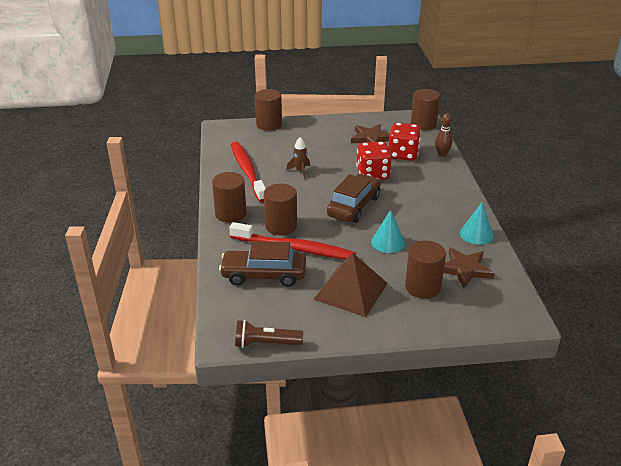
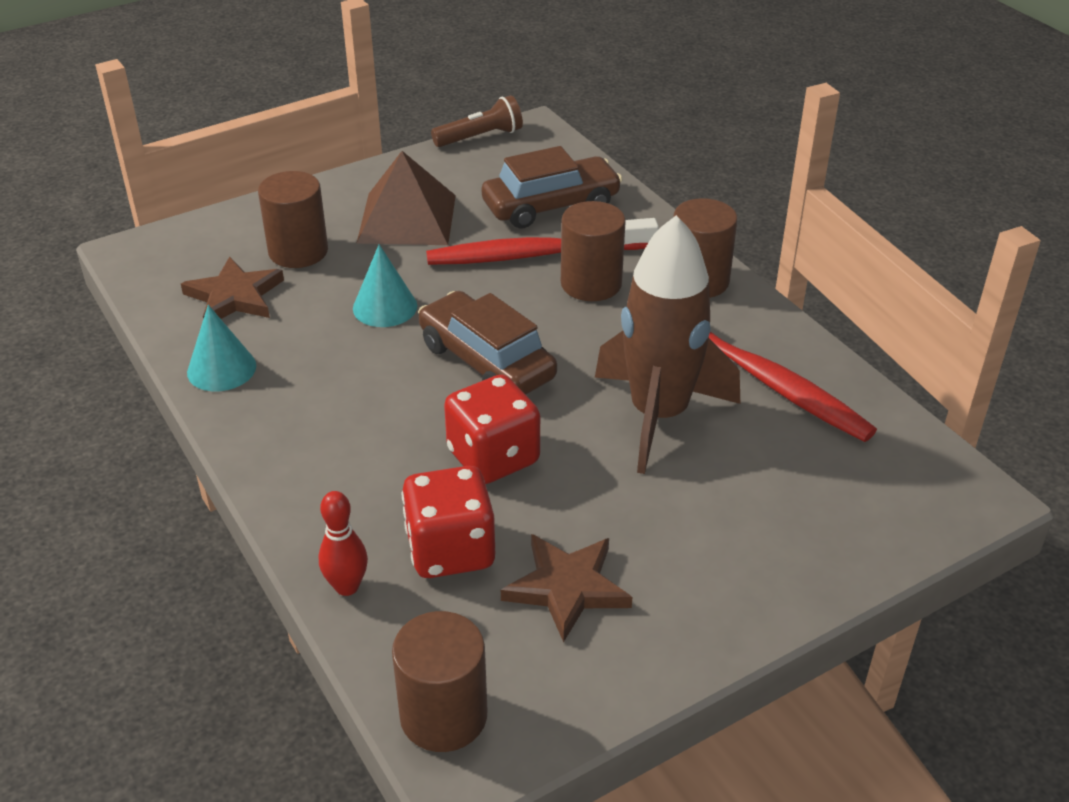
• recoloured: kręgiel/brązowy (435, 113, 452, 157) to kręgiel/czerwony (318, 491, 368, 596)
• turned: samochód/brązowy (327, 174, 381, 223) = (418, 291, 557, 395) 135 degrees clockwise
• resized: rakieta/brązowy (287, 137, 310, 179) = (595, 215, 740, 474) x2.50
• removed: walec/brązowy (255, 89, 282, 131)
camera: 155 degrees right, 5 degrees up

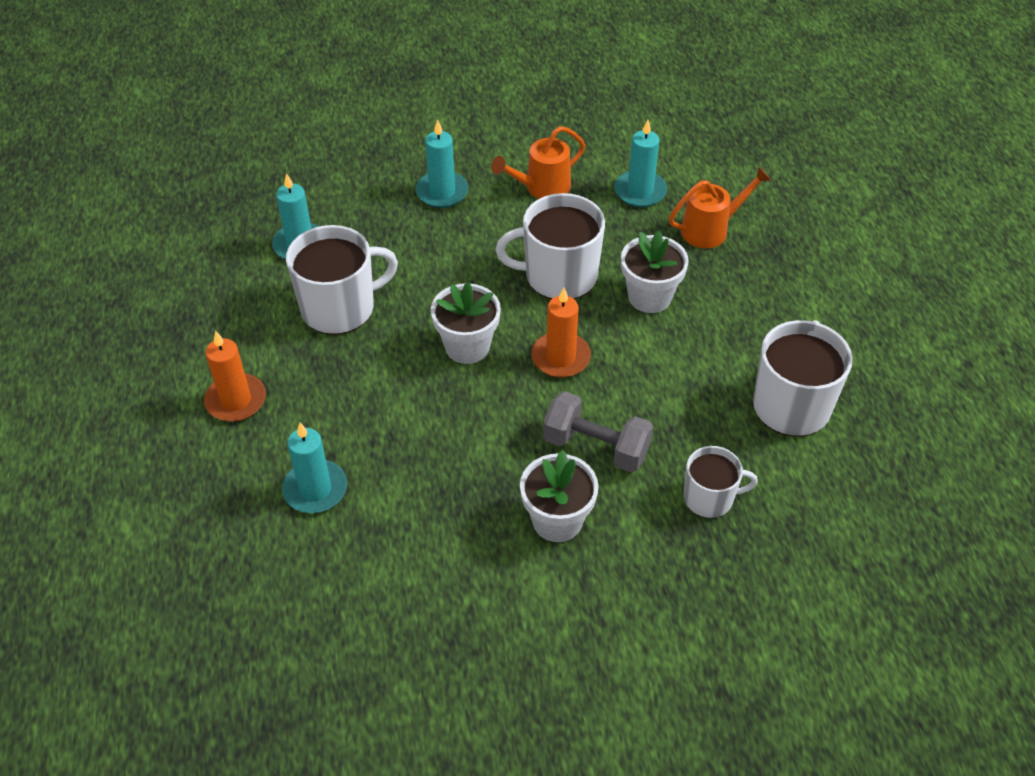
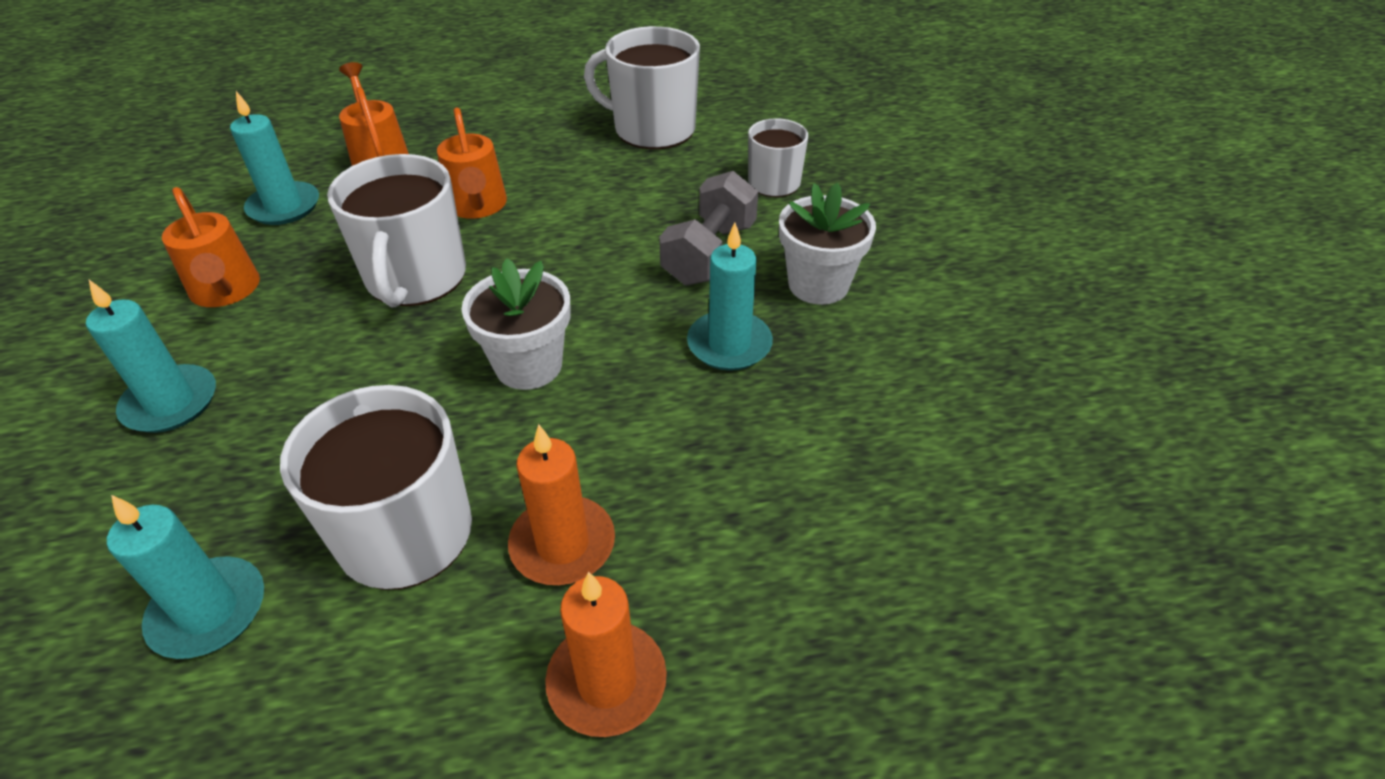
• replaced: doniczka/biały (621, 231, 689, 313) to konewka/pomarańczowy (437, 107, 507, 219)
• moved: świeca/pomarańczowy (531, 288, 591, 378) to (508, 424, 615, 585)
• moved: świeca/turkusowy (282, 423, 347, 513) to (687, 223, 773, 371)
camera: 90 degrees left, 5 degrees down

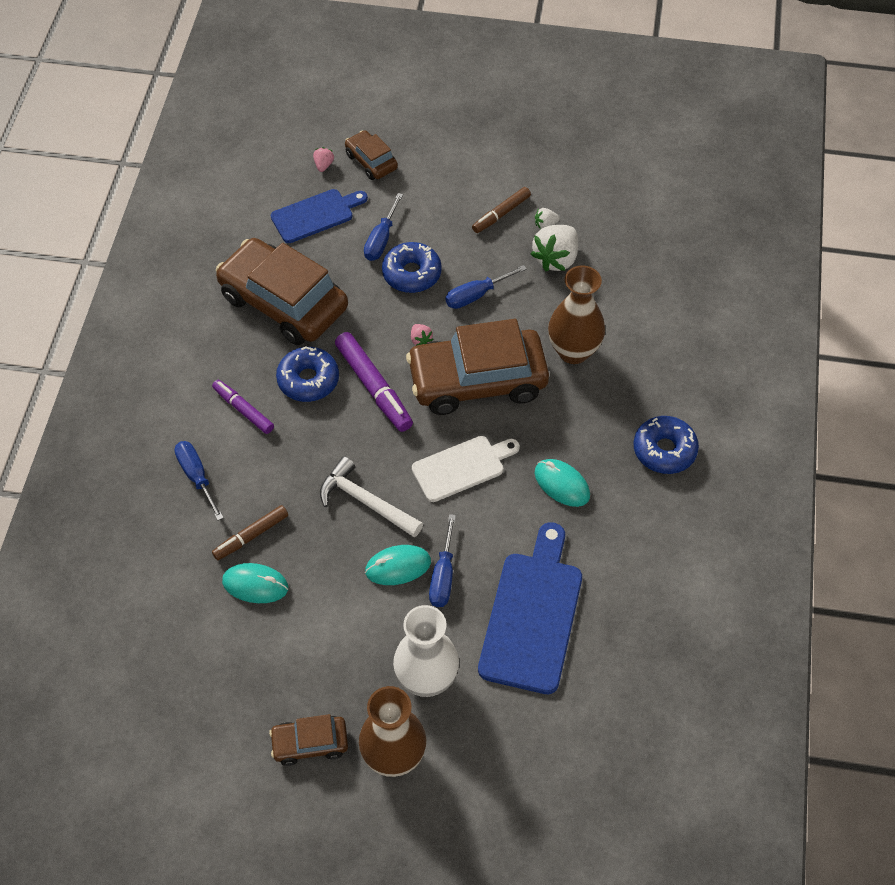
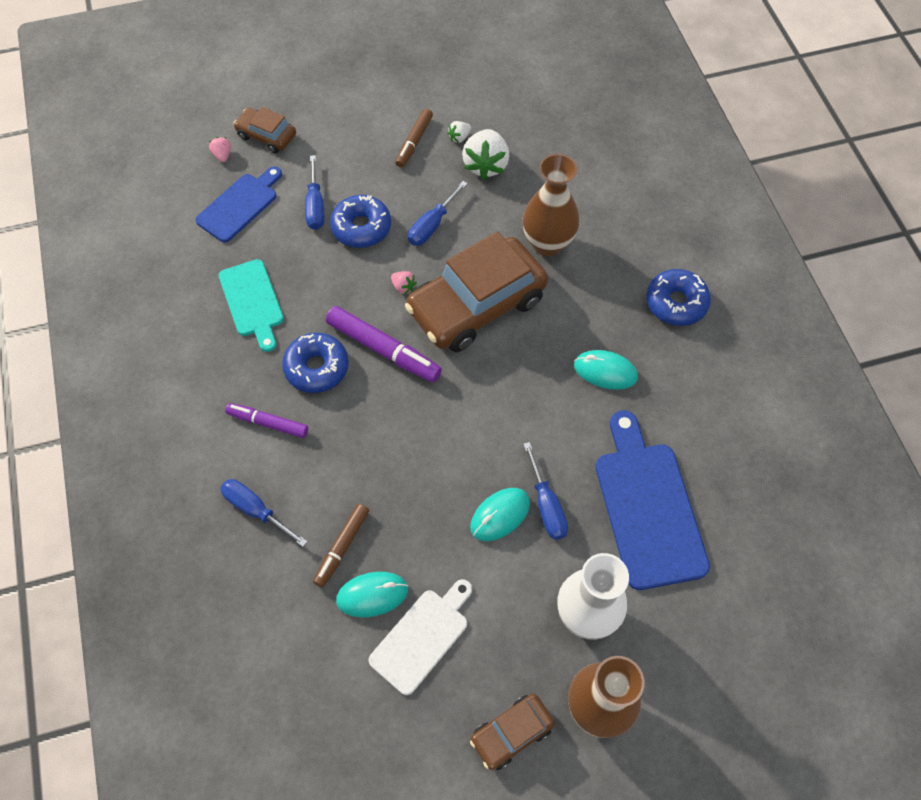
• replaced: samochód/brązowy (216, 238, 348, 345) to deska do krojenia/turkusowy (219, 259, 284, 352)
• moved: deska do krojenia/biały (412, 436, 520, 502) to (368, 579, 472, 695)
• removed: młotek/biały (320, 457, 423, 537)
camera: 25 degrees left, 5 degrees up

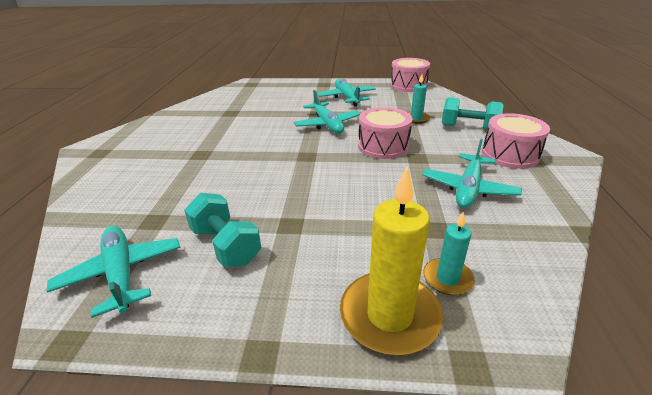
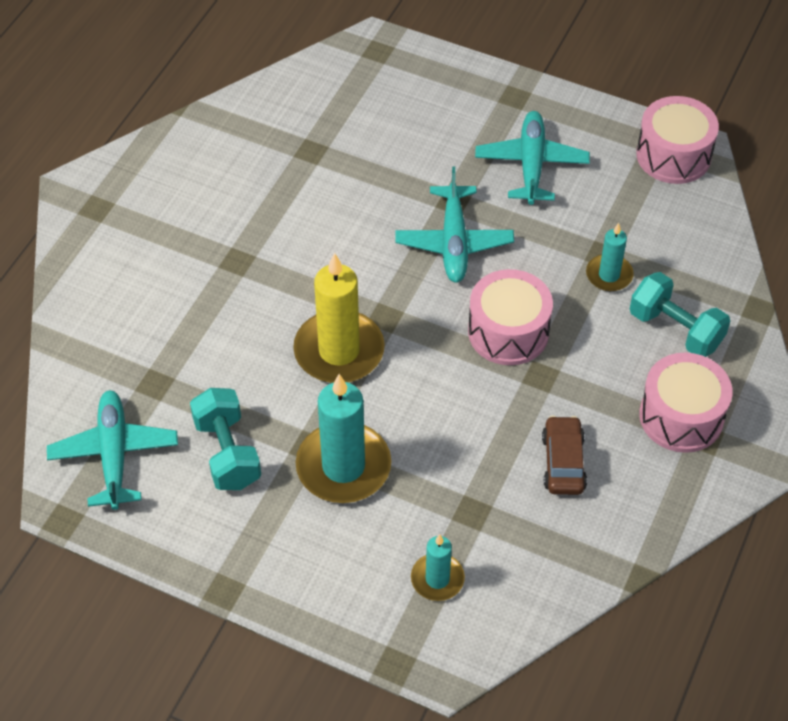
• moved: świeca/żółty (340, 167, 443, 355) to (293, 253, 385, 383)
• added: świeca/turkusowy (296, 374, 391, 503)
• replaced: samolot/turkusowy (422, 139, 522, 208) to samochód/brązowy (542, 416, 587, 495)
camera: 20 degrees right, 20 degrees up

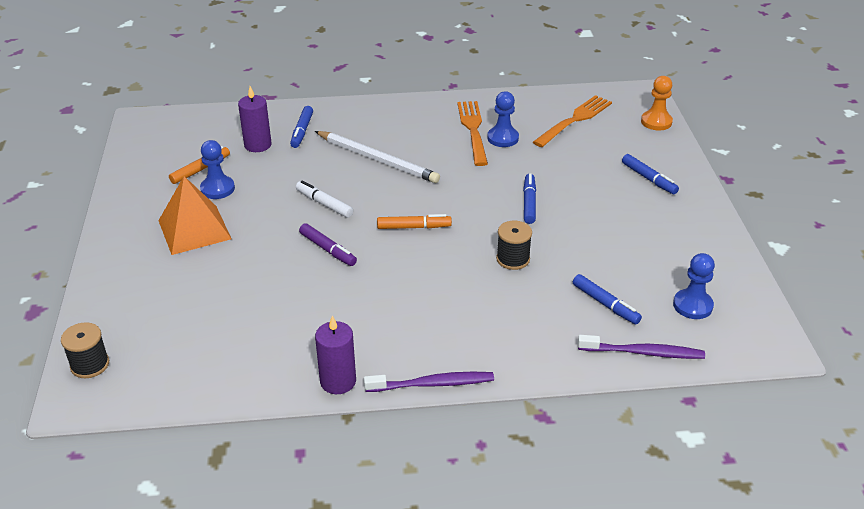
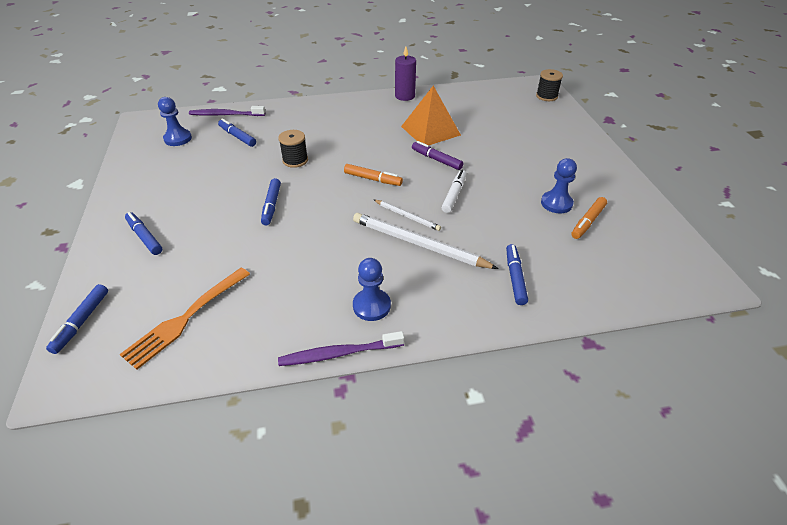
• replaced: pionek/pomarańczowy (641, 76, 673, 130) to flamaster/niebieski (46, 284, 108, 354)
• moved: szczoteczka do zębów/fioletowy (364, 372, 494, 392) to (278, 331, 404, 366)
• turned: flamaster/pomarańczowy (377, 214, 452, 229) = (344, 164, 403, 186) 150 degrees counterclockwise
• moved: pionek/niebieski (487, 91, 519, 147) to (353, 258, 391, 321)
• added: ołówek/biały (374, 200, 441, 231)
• moved: piramida/pomarańczowy (158, 176, 232, 255) to (401, 86, 461, 145)
• turned: flamaster/biały (296, 180, 353, 218) = (441, 170, 467, 213) 105 degrees counterclockwise
• removed: świeca/fioletowy (238, 86, 272, 152)
• removed: widelec/pomarańczowy (457, 101, 488, 166)
camera: 175 degrees right, 5 degrees up

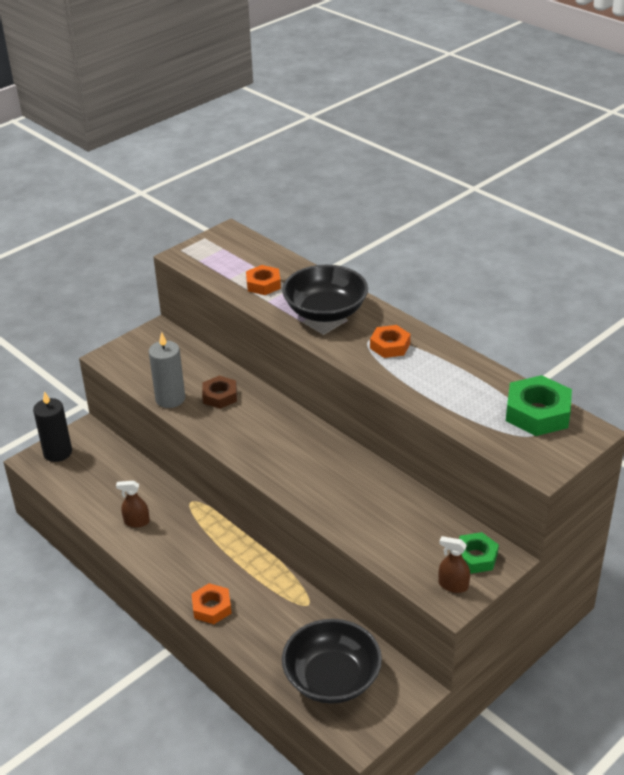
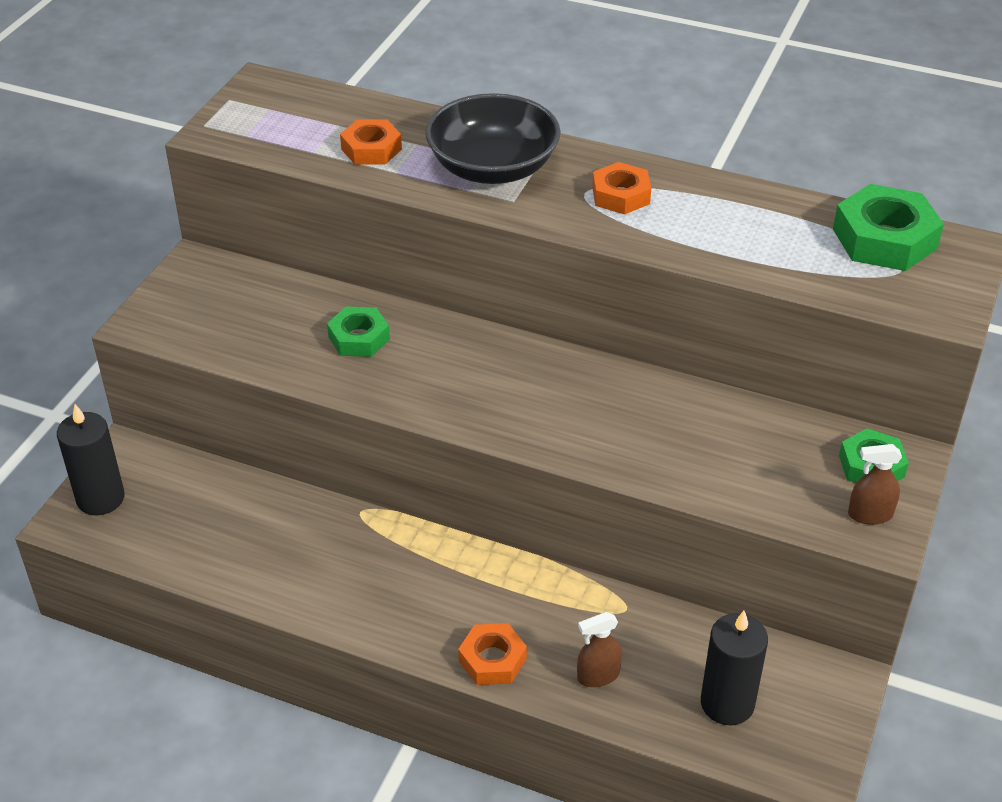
• recoloured: nakrętka/brązowy (202, 376, 237, 409) to nakrętka/zielony (327, 307, 390, 357)
• moved: spryskiwacz/brązowy (116, 481, 150, 528) to (577, 612, 622, 687)
• replaced: miska/czarny (282, 619, 382, 704) to świeca/czarny (701, 611, 768, 726)
• removed: świeca/szary (148, 332, 185, 408)
camera: 25 degrees left, 5 degrees up

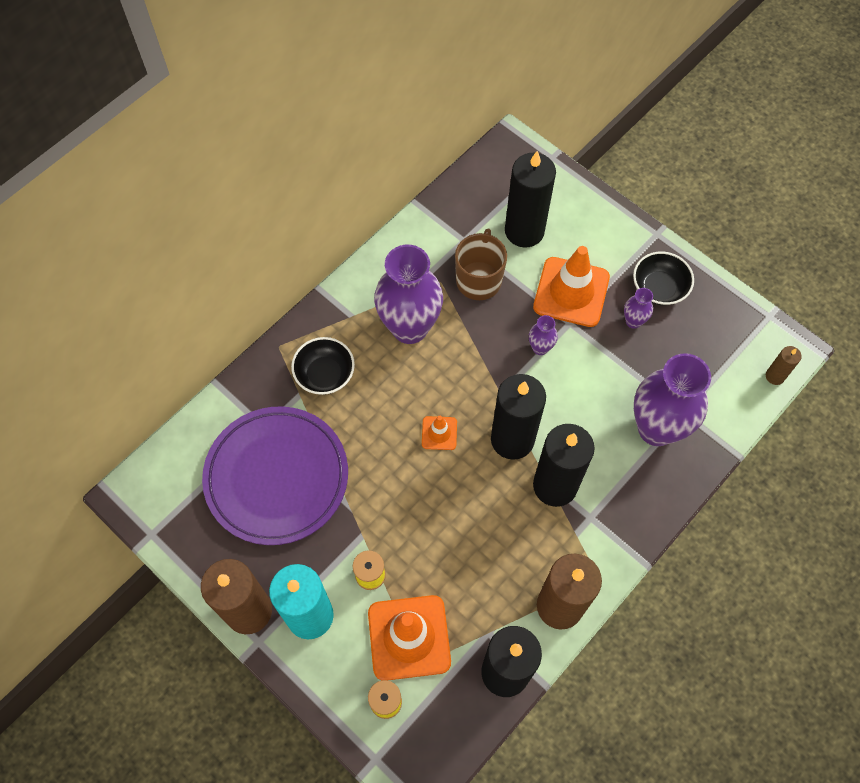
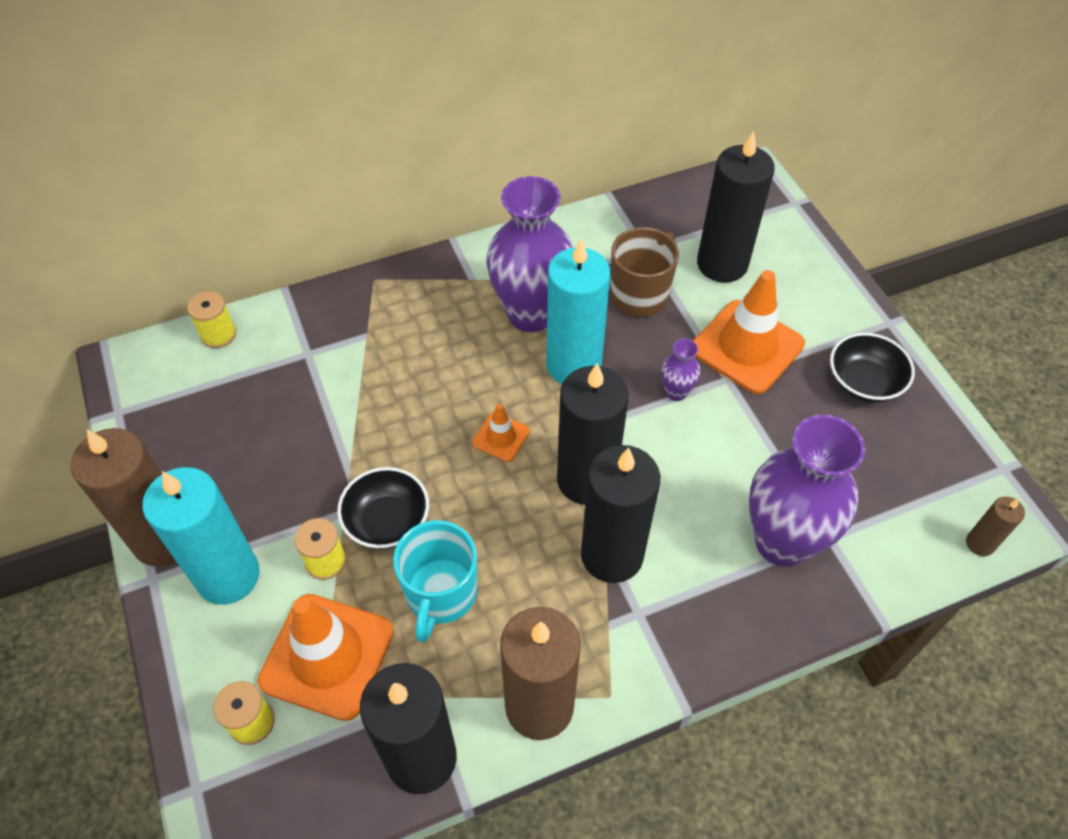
• added: szpulka/żółty (187, 291, 236, 348)
• moved: miska/czarny (291, 337, 355, 395) to (337, 467, 429, 549)
• added: kubek/turkusowy (393, 520, 477, 642)
• added: świeca/turkusowy (546, 239, 610, 384)
• removed: talerz/fioletowy (202, 406, 348, 545)
• removed: wazon/fioletowy (624, 288, 653, 329)
camera: 25 degrees right, 10 degrees down

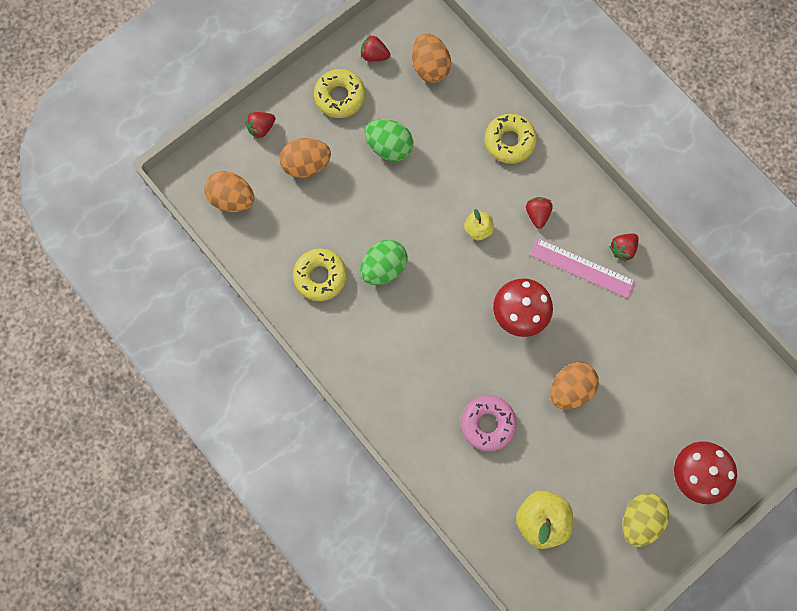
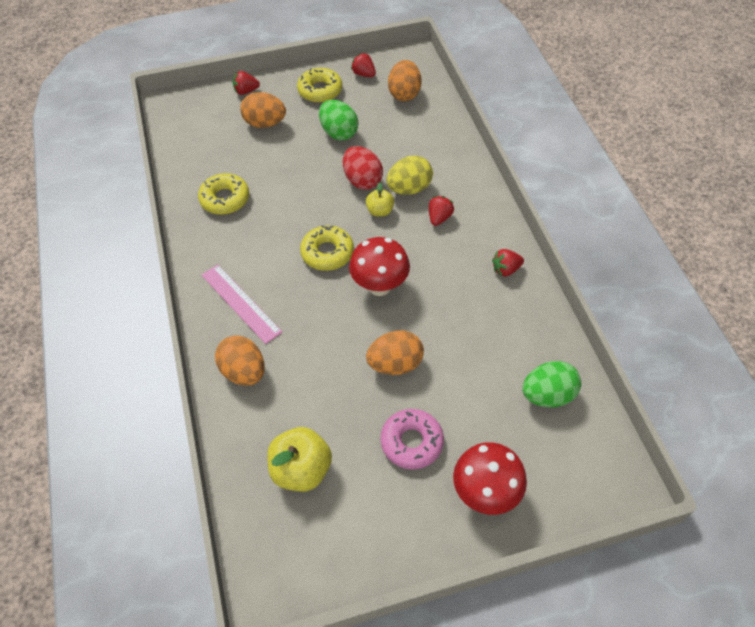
• moved: linijka/różowy (530, 238, 636, 298) to (202, 264, 282, 344)
• moved: jajko/pomarańczowy (204, 171, 254, 212) to (215, 335, 265, 386)
• moved: donut/żółty (485, 114, 537, 164) to (300, 225, 354, 271)
• added: jajko/czerwony (343, 146, 383, 190)
• moved: donut/różowy (461, 395, 517, 452) to (380, 409, 444, 469)
• moved: jajko/żółty (622, 493, 669, 547) to (387, 156, 433, 195)
• moved: jajko/zielony (360, 240, 407, 285) to (522, 361, 581, 407)
camera: 25 degrees right, 20 degrees down

